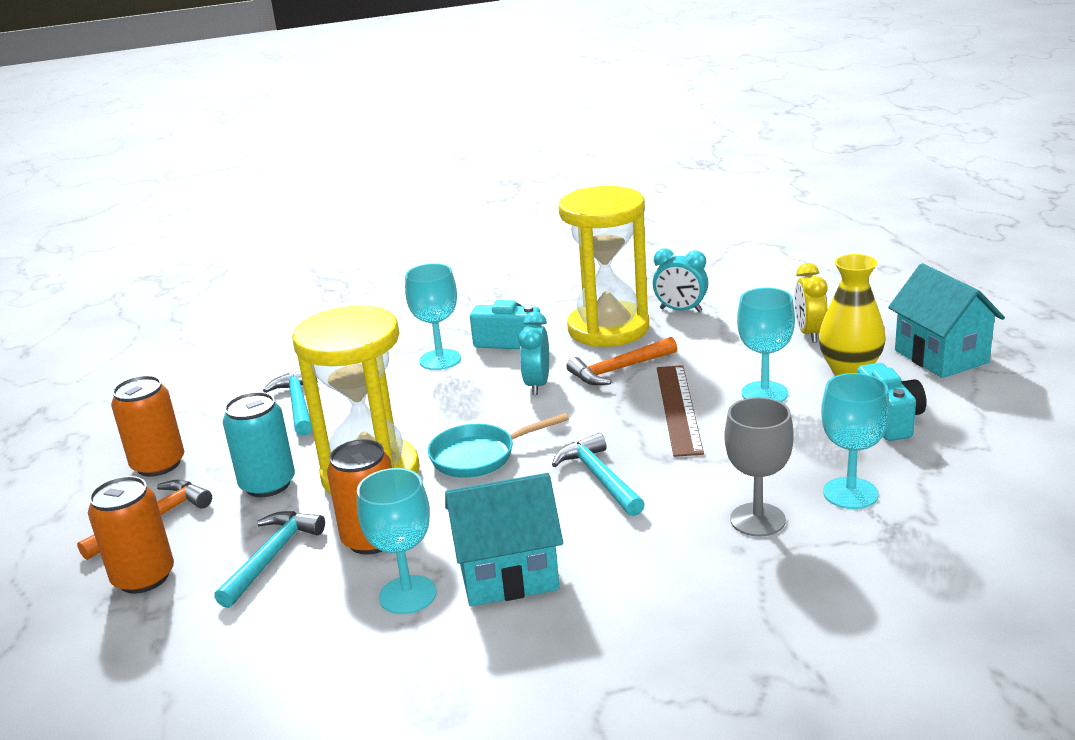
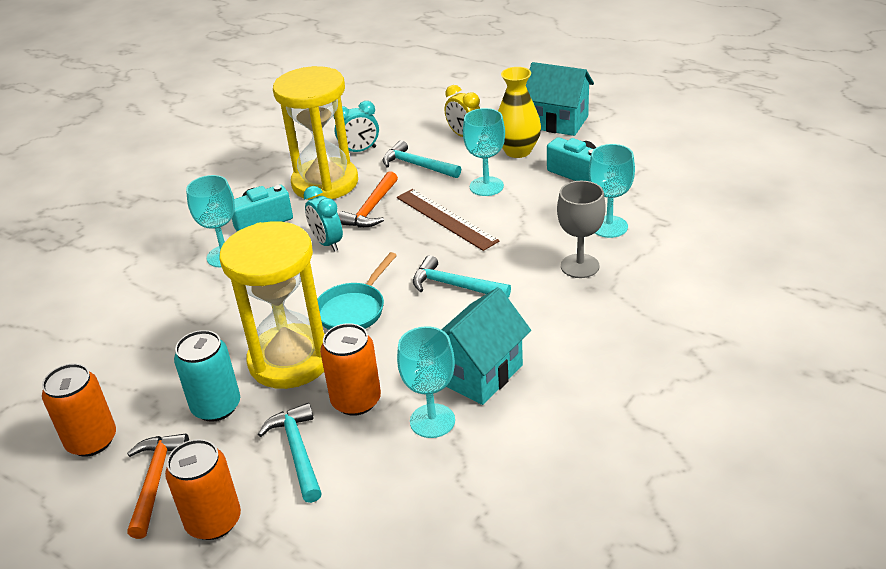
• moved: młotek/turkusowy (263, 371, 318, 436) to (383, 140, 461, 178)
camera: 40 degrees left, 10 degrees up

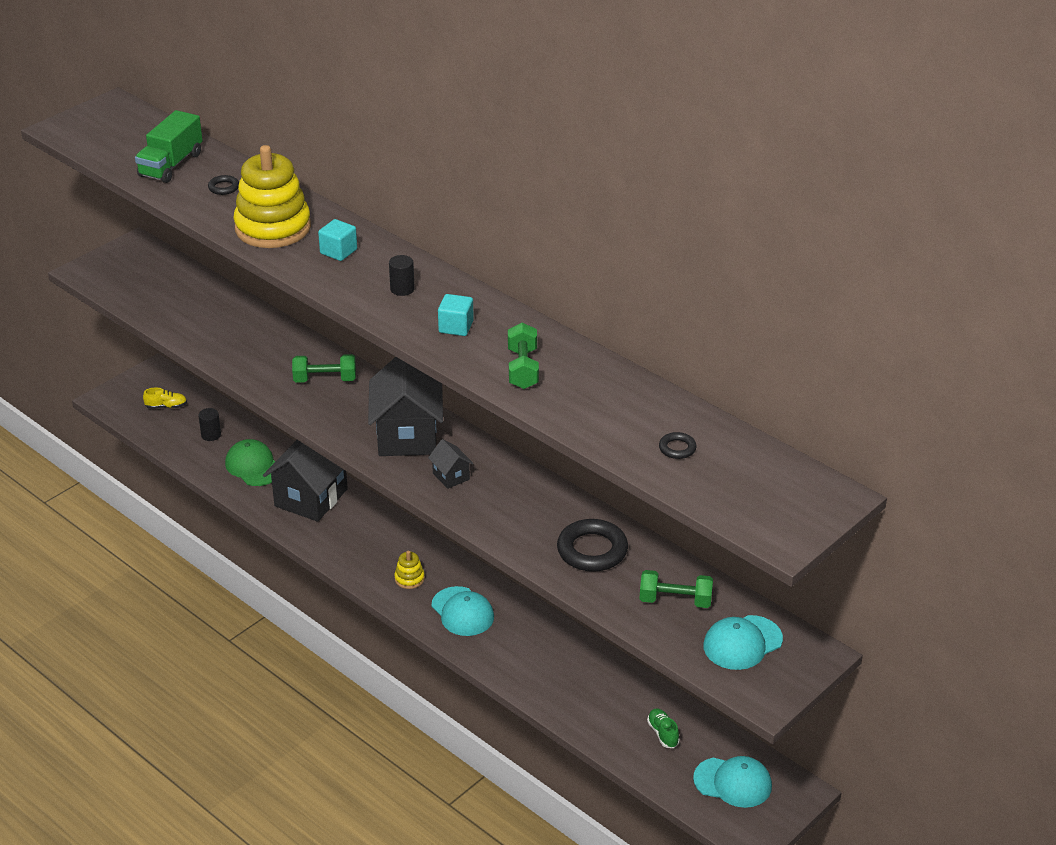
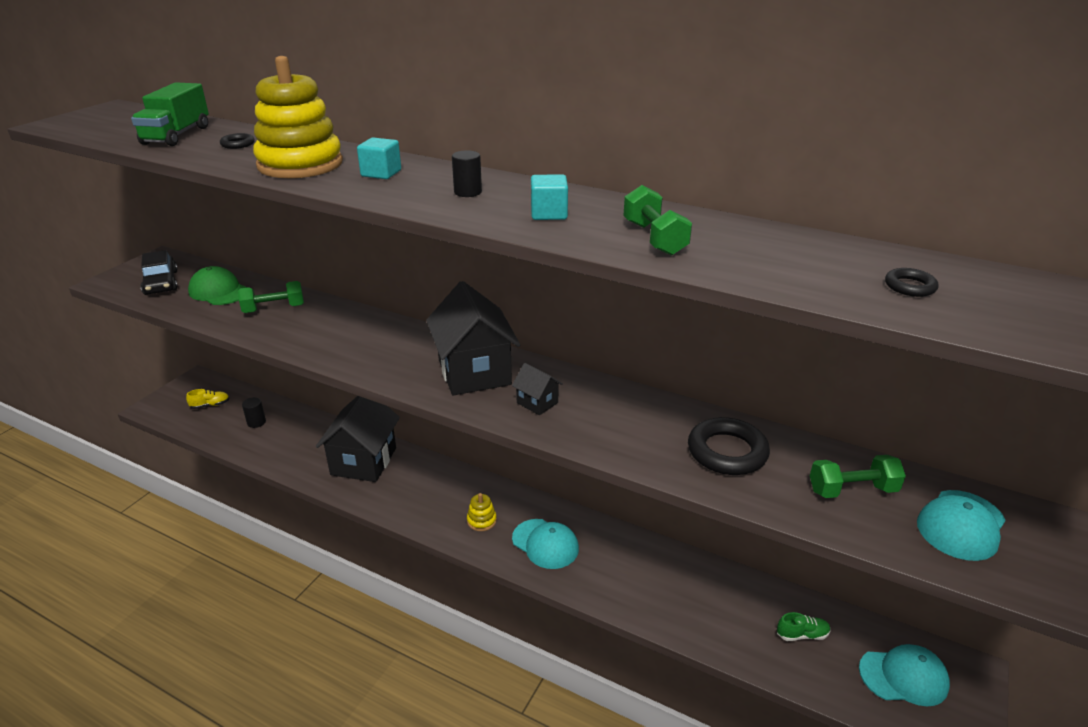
• added: samochód/czarny (141, 250, 178, 295)
• moved: czapka/zielony (225, 439, 275, 486) to (188, 266, 248, 305)
• moved: hantel/zielony (292, 354, 356, 383) to (238, 281, 304, 313)
• turned: but/zielony (647, 708, 680, 748) = (777, 612, 830, 641) 120 degrees clockwise
camera: 15 degrees left, 5 degrees down

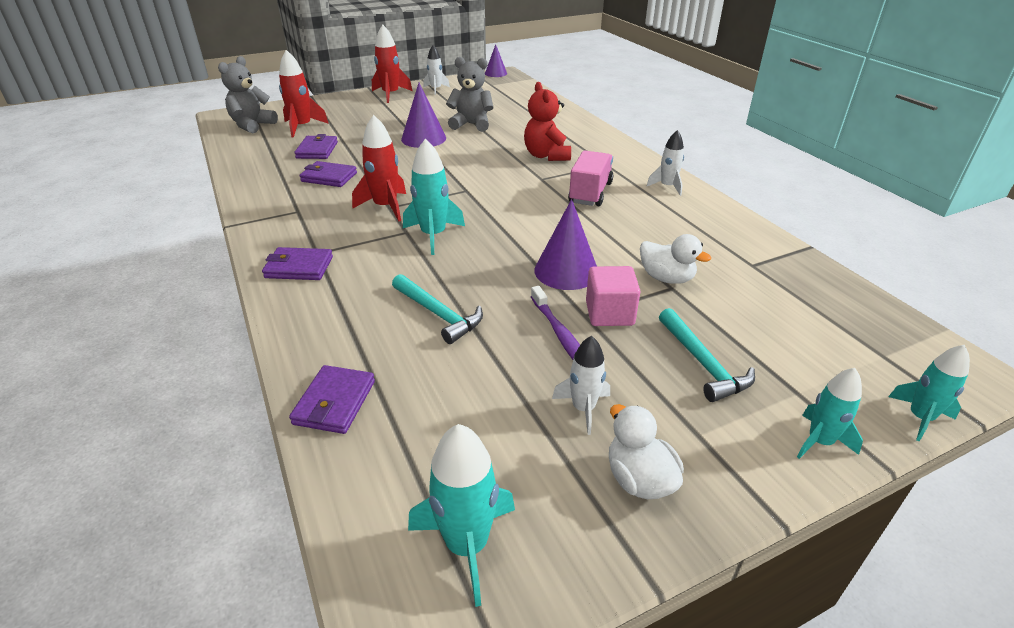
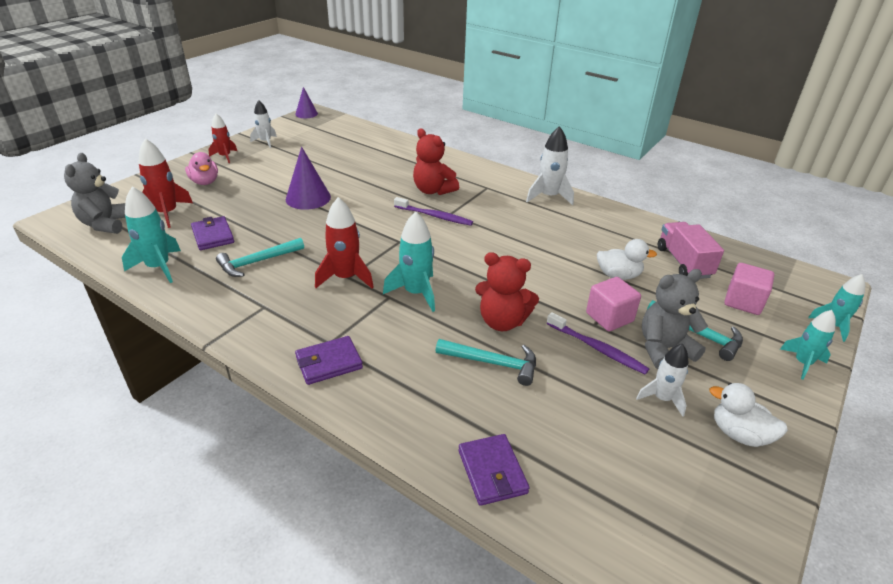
• moved: rakieta/turkusowy (408, 424, 515, 607) to (122, 187, 181, 283)
• added: kaczka/różowy (185, 152, 218, 185)
• resized: rakieta/czerwony (372, 25, 412, 103) = (208, 114, 237, 163) x0.66
• replaced: portfel/fioletowy (299, 161, 357, 187) to młotek/turkusowy (216, 238, 304, 277)
• added: szczoteczka do zębów/fioletowy (394, 197, 473, 226)
• added: miś/czerwony (475, 252, 539, 331)
• resized: rakieta/biały (647, 130, 684, 196) = (526, 126, 574, 205) x1.51
• moved: miś/szary (446, 57, 494, 132) to (642, 269, 708, 369)
• moved: ciężarówka/różowy (568, 150, 613, 206) to (658, 222, 724, 279)
• added: sześcian/różowy (724, 263, 774, 315)
• removed: stożek/fioletowy (534, 199, 597, 290)
camera: 30 degrees left, 0 degrees up

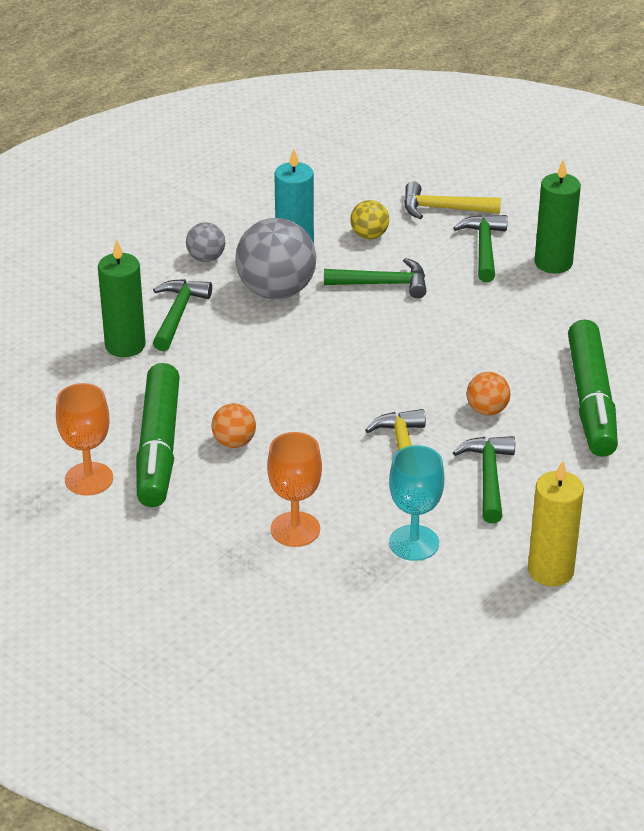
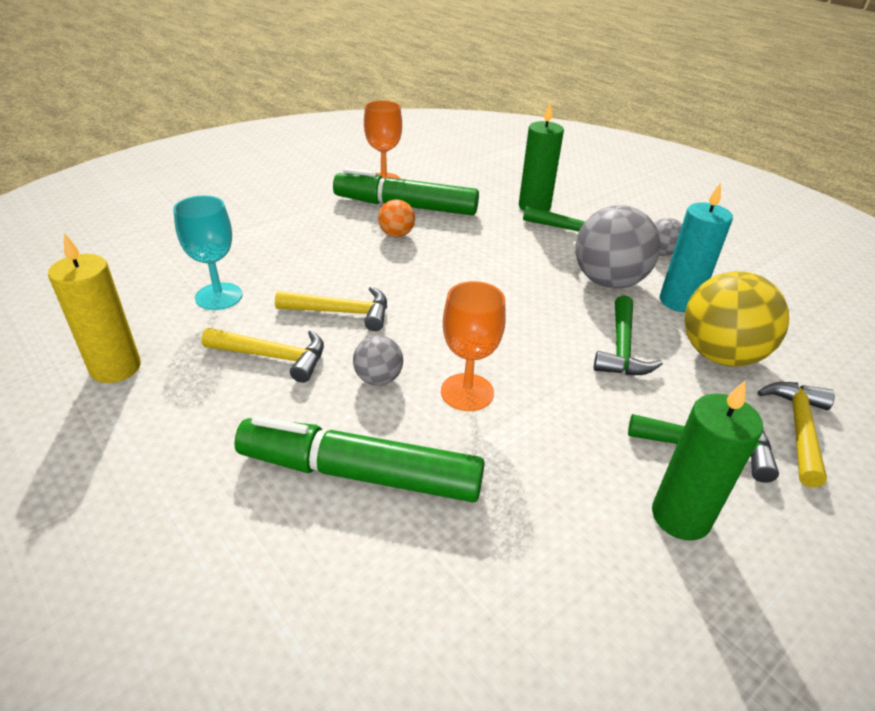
• recoloured: młotek/zielony (453, 436, 515, 523) to młotek/żółty (201, 328, 324, 383)
• recoloured: piłka/pomarańczowy (467, 372, 510, 416) to piłka/szary (353, 335, 403, 386)
• moved: kielich/pomarańczowy (267, 432, 322, 547) to (441, 281, 506, 411)
• resized: piłka/żółty (350, 200, 389, 239) = (684, 271, 789, 367) x1.99
camera: 100 degrees right, 0 degrees up

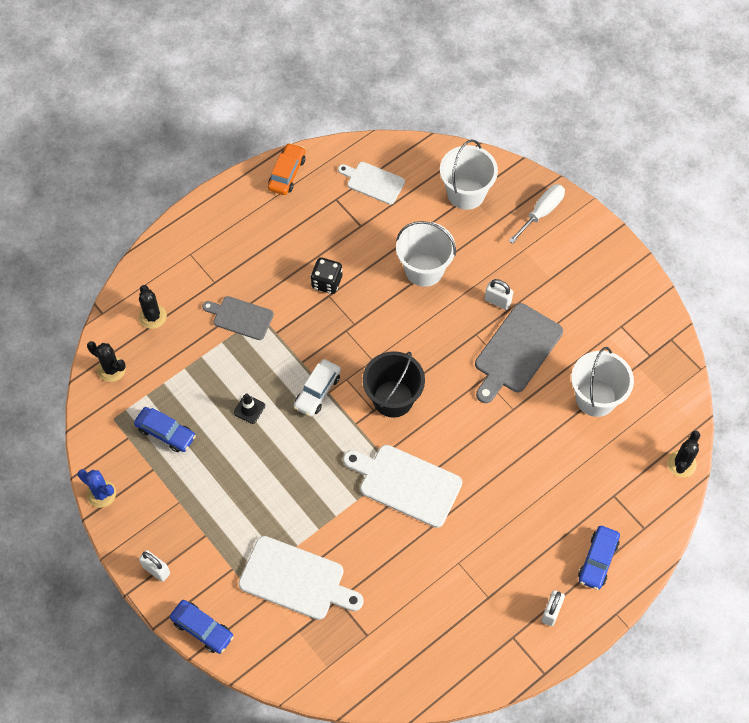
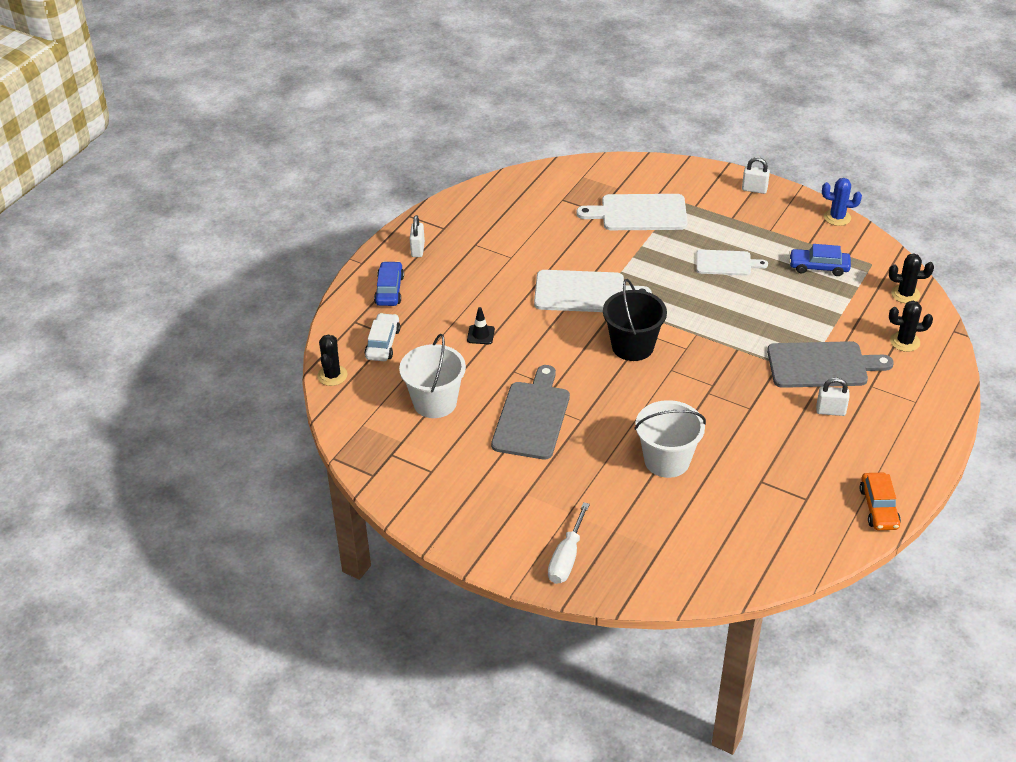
• moved: samochód/biały (294, 359, 341, 417) to (365, 313, 400, 361)
• moved: pachołek/czarny (234, 393, 265, 424) to (467, 307, 495, 344)
• moved: deska do krojenia/biały (338, 162, 405, 205) to (696, 250, 768, 276)
• resized: deska do krojenia/szary (202, 296, 274, 340) = (767, 341, 894, 388) x1.60
• moved: kłódka/biały (485, 279, 513, 310) to (816, 378, 850, 416)
• turned: kaktus/czarny (139, 285, 167, 329) = (889, 301, 933, 352) 45 degrees counterclockwise
• removed: samochód/niebieski (170, 600, 234, 654)
• removed: kostka do gry/czarny (311, 257, 342, 294)
• removed: wiadro/biały (440, 139, 498, 210)
camera: 160 degrees right, 20 degrees down

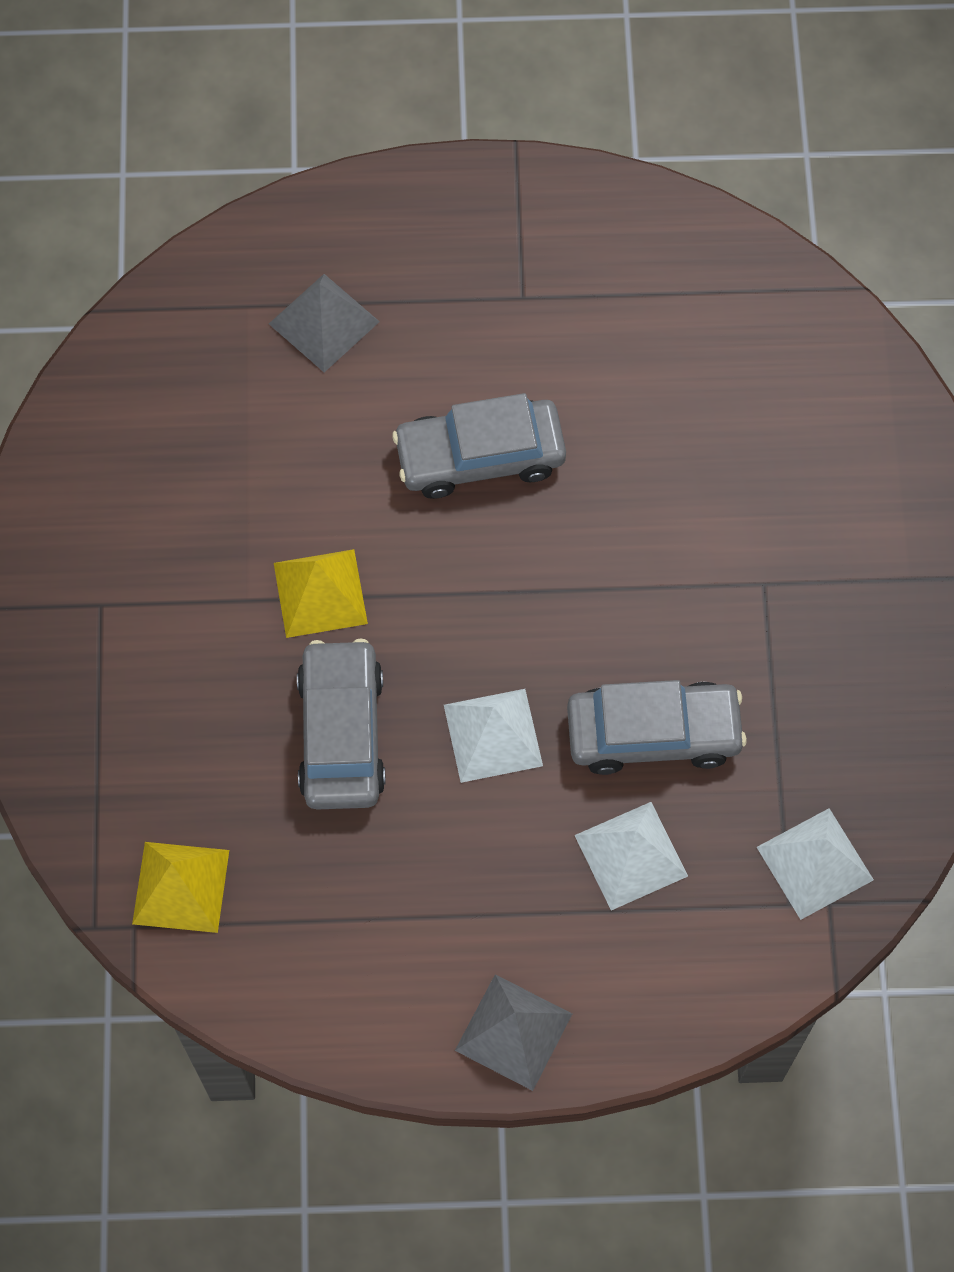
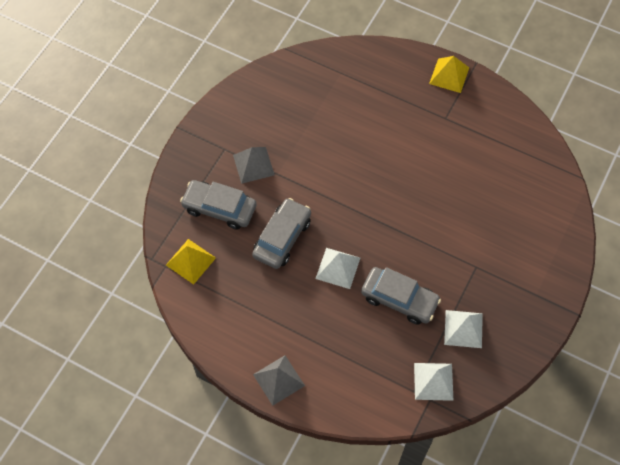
• moved: samochód/szary (392, 393, 566, 499) to (180, 180, 257, 230)
• moved: piramida/szary (269, 274, 380, 372) to (233, 147, 275, 184)
• moved: piramida/żółty (274, 549, 368, 638) to (429, 56, 469, 93)
• moved: piramida/biały (575, 802, 688, 910) to (444, 310, 483, 348)
camera: 30 degrees right, 5 degrees down

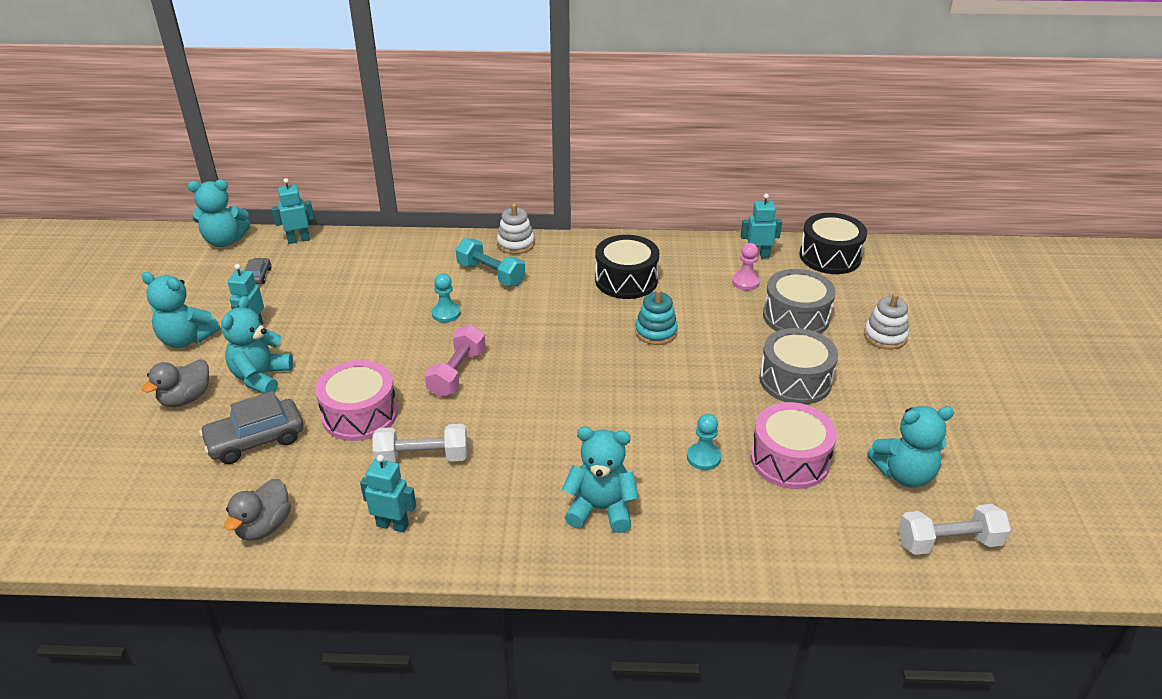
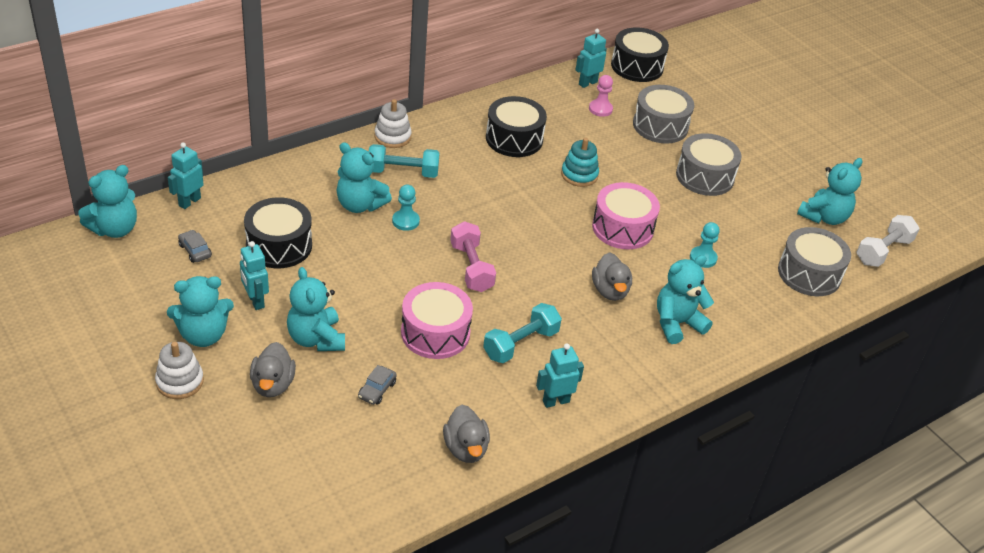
• moved: zabawka nakładanka/biały (864, 293, 909, 350) to (155, 342, 204, 399)
• added: bęben/czarny (244, 197, 312, 268)
• added: miś/turkusowy (336, 142, 392, 213)
• resized: samochód/szary (199, 391, 303, 464) = (358, 365, 397, 405) x0.51
• recoloured: hantel/biały (373, 424, 468, 462) to hantel/turkusowy (483, 303, 562, 363)
• moved: bęben/różowy (750, 402, 837, 489) to (592, 182, 660, 249)
• added: kaczka/szary (592, 252, 632, 301)
• added: bęben/szary (778, 227, 851, 296)
camera: 40 degrees left, 5 degrees up

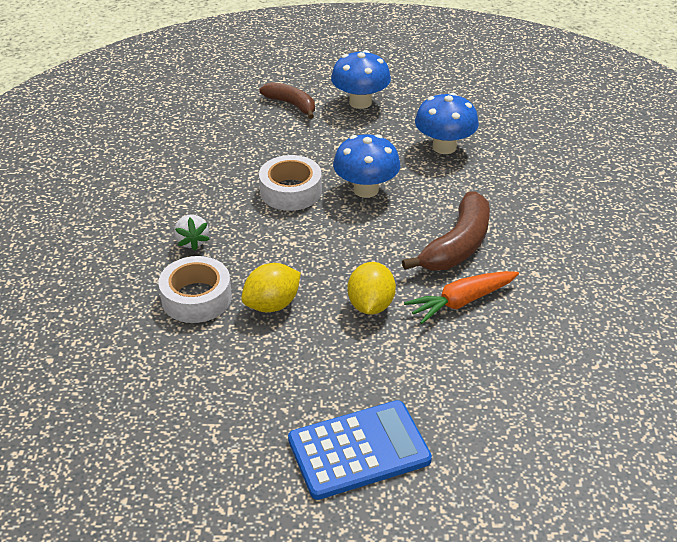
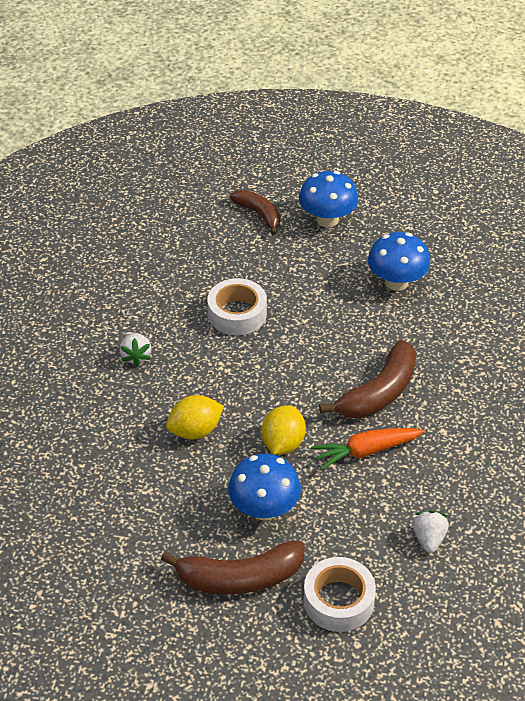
• replaced: kalkulator/niebieski (288, 400, 432, 500) to banan/brązowy (161, 541, 305, 594)
• moved: grzyb/niebieski (333, 134, 400, 198) to (228, 454, 301, 520)
• moved: taśma klejąca/biały (158, 256, 232, 323) to (304, 557, 376, 632)
• added: truskawka/biały (413, 511, 449, 553)
camera: 10 degrees right, 5 degrees up

